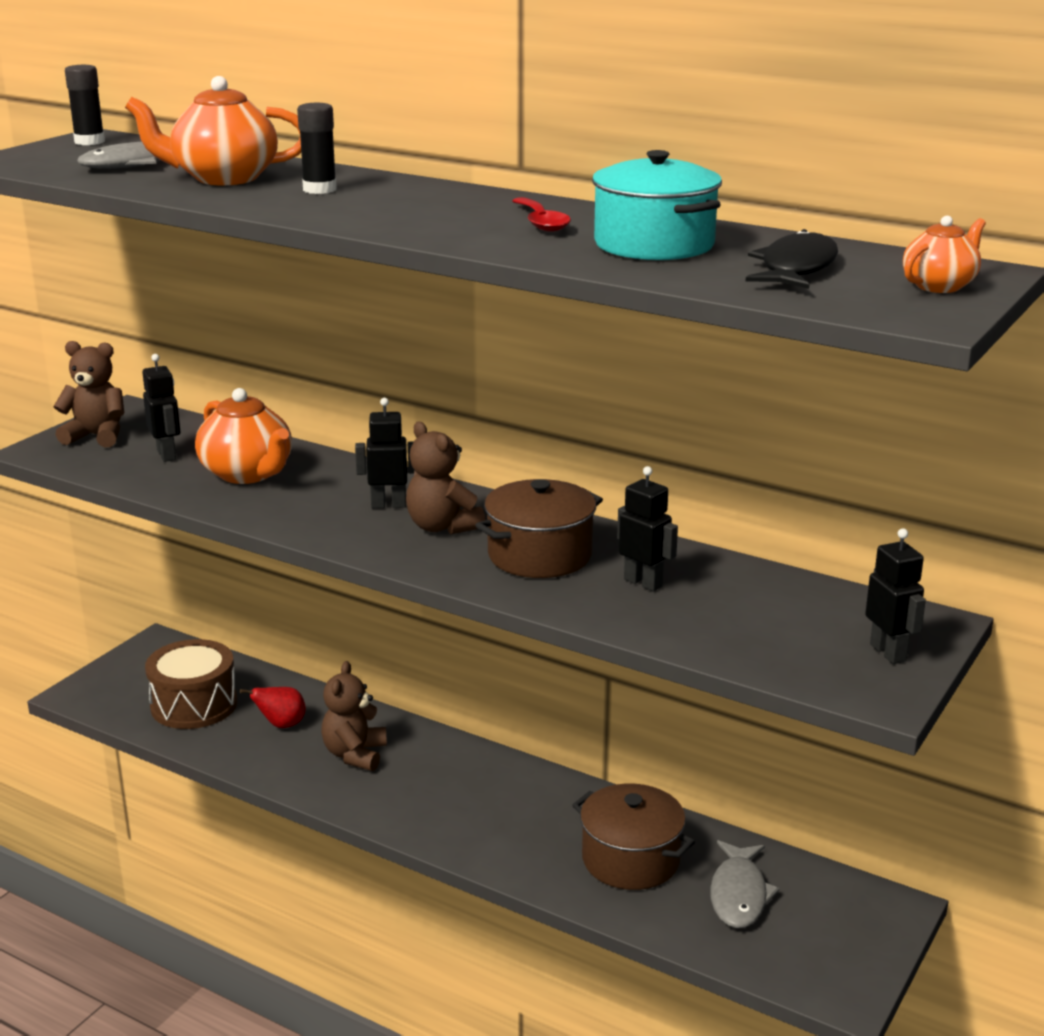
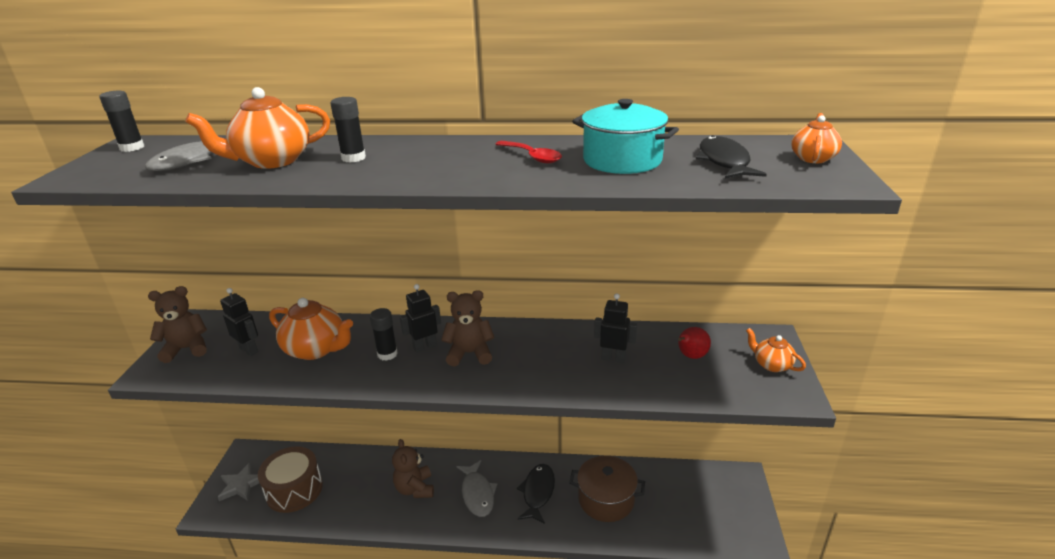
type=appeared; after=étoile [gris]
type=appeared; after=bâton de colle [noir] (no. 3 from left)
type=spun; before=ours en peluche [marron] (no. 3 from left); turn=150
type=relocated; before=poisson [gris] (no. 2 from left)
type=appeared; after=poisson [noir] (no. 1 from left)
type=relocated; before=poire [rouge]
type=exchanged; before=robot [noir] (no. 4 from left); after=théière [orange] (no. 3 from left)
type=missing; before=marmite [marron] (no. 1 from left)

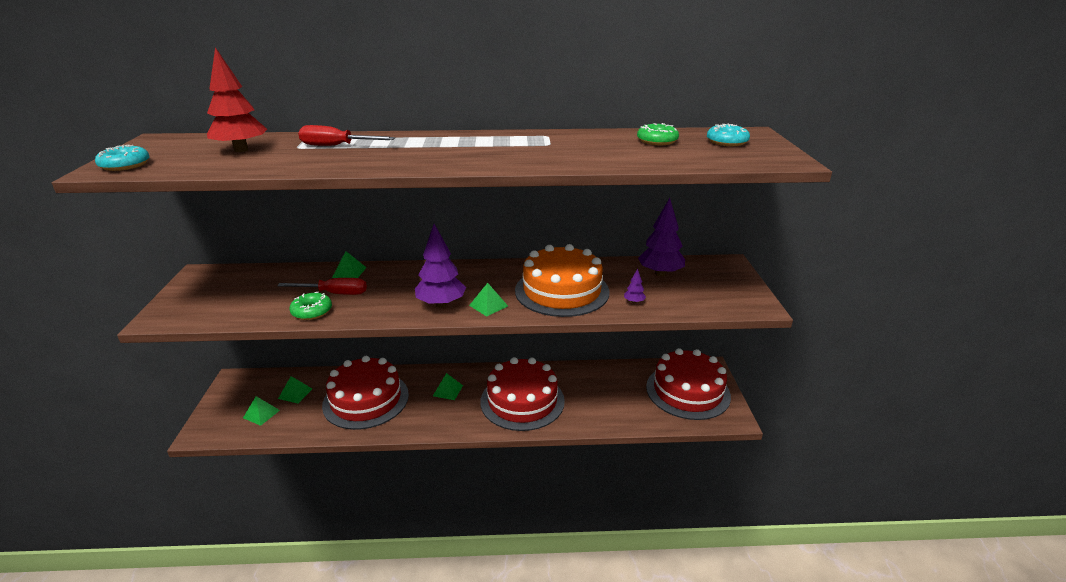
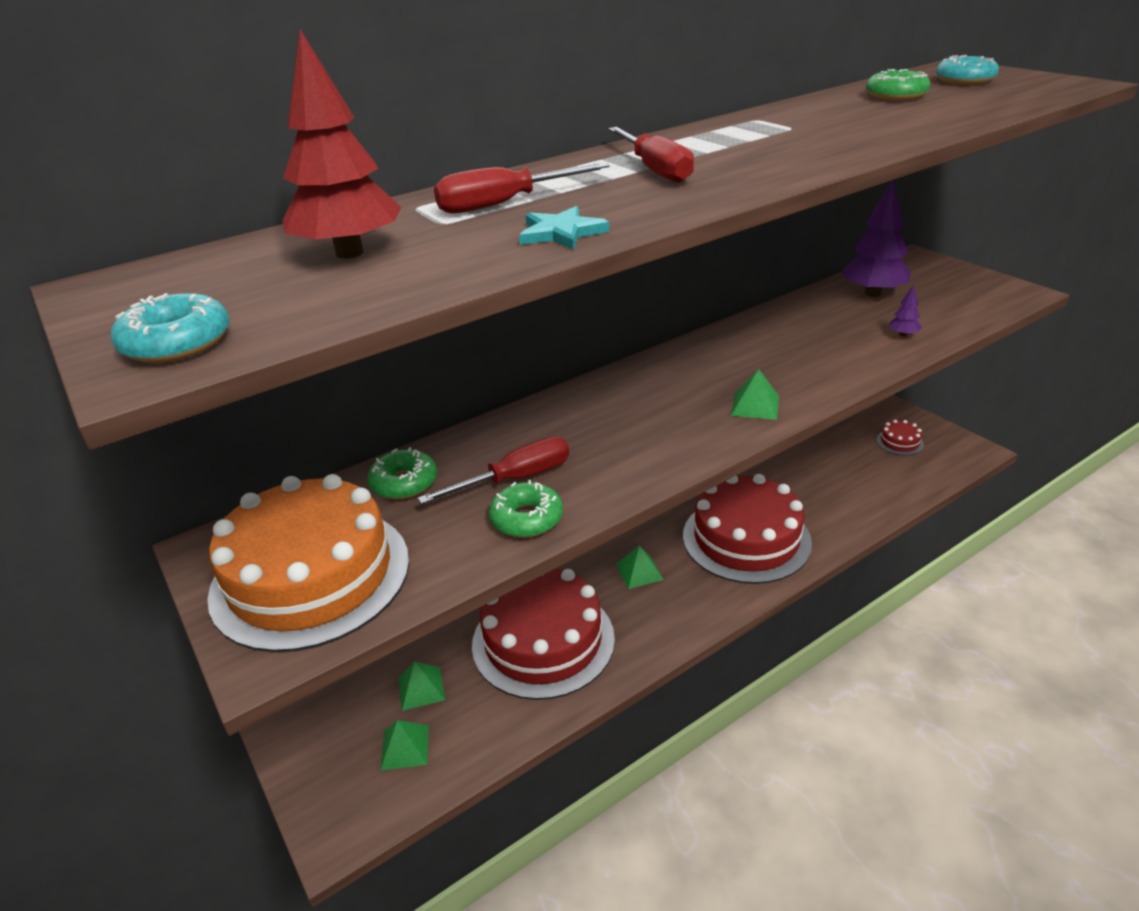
type=relocated; before=gâteau [orange]
type=appeared; after=beignet [vert] (no. 1 from left)
type=appeared; after=étoile [turquoise]
type=appeared; after=tournevis [rouge] (no. 3 from left)
type=size; before=gâteau [rouge] (no. 3 from left); scale=0.4
type=missing; before=pyramide [vert] (no. 3 from left)
type=missing; before=arbre [violet] (no. 1 from left)

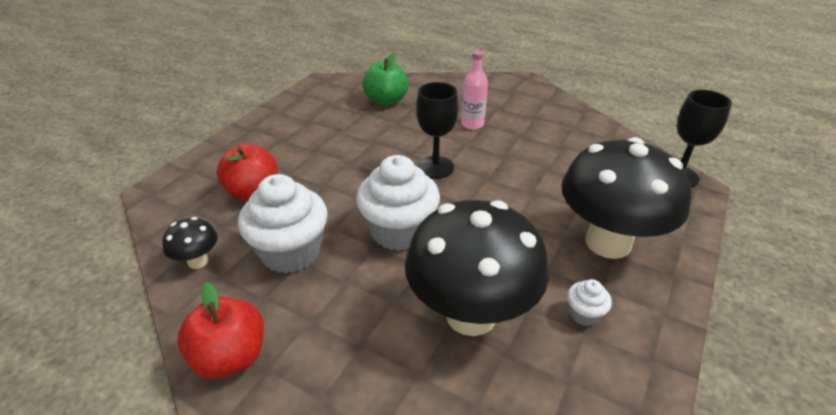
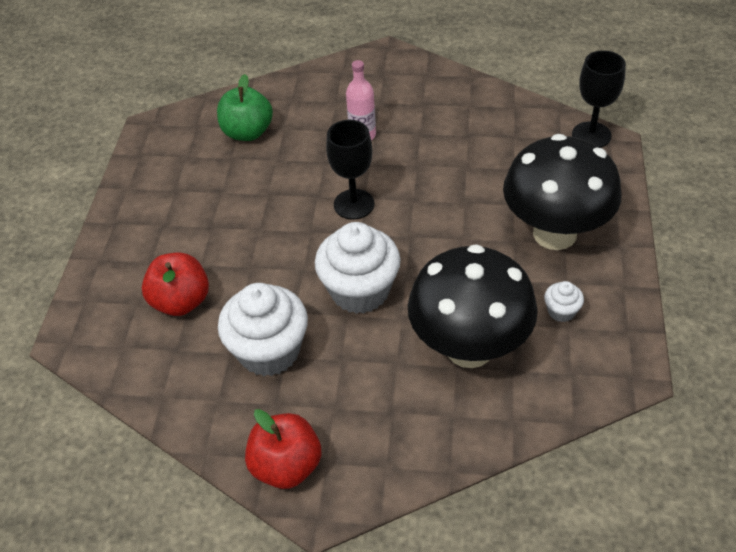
type=missing; before=champignon [noir] (no. 1 from left)

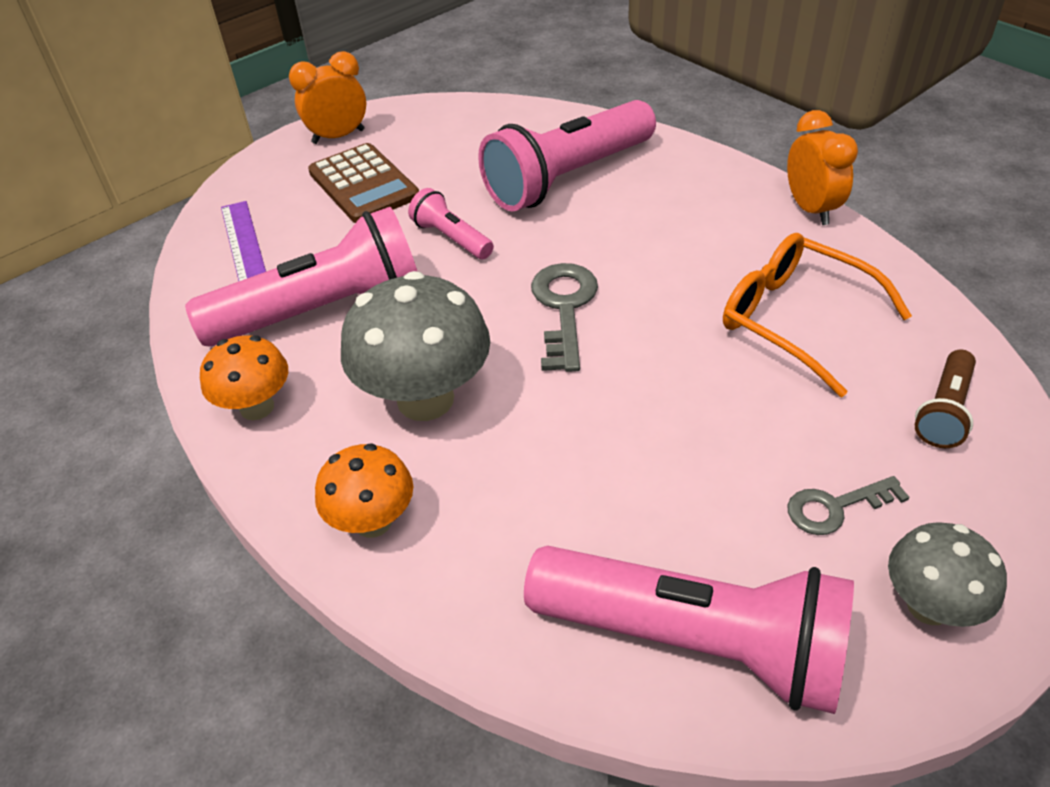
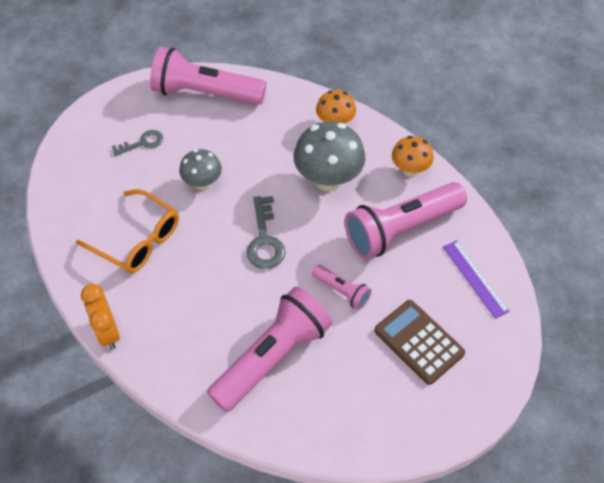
type=relocated; before=champignon [gris] (no. 2 from left in the first image); after=champignon [gris] (no. 1 from left)
type=missing; before=réveil [orange] (no. 1 from left)
type=missing; before=lampe de poche [marron]

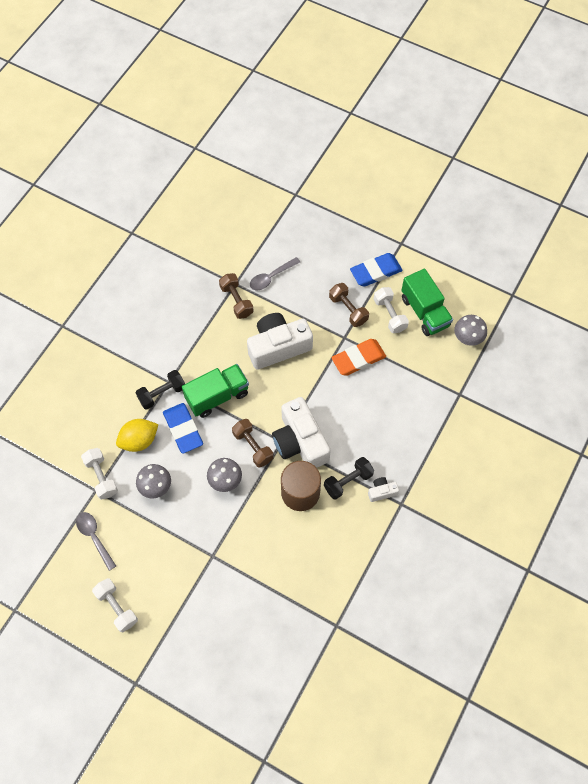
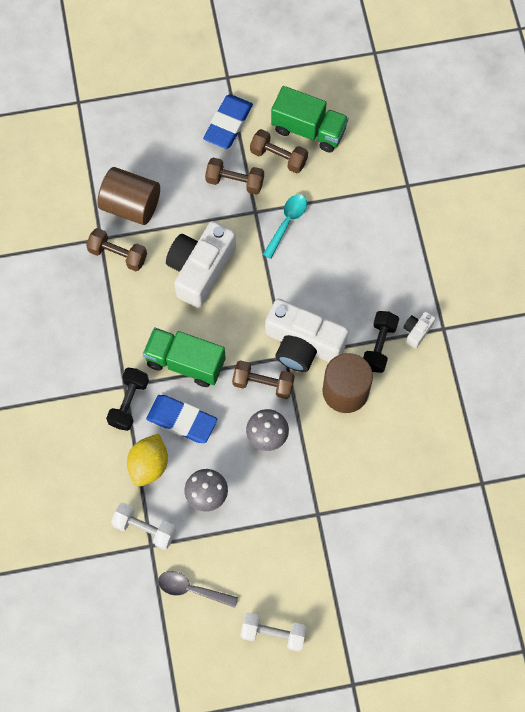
type=exchanged; before=cuillère [gris] (no. 2 from left); after=cylindre [marron] (no. 1 from left)
type=spun; before=camion [vert] (no. 1 from left); turn=-90
type=colour; before=haltère [blanc] (no. 3 from left); after=haltère [marron] (no. 4 from left)
type=exchanged; before=gomme [orange]; after=cuillère [turquoise]
type=missing; before=champignon [gris] (no. 3 from left)

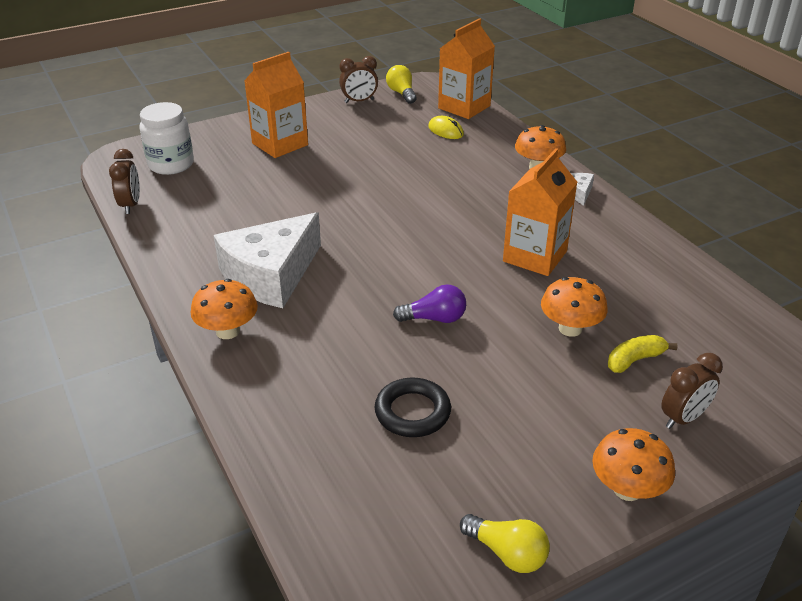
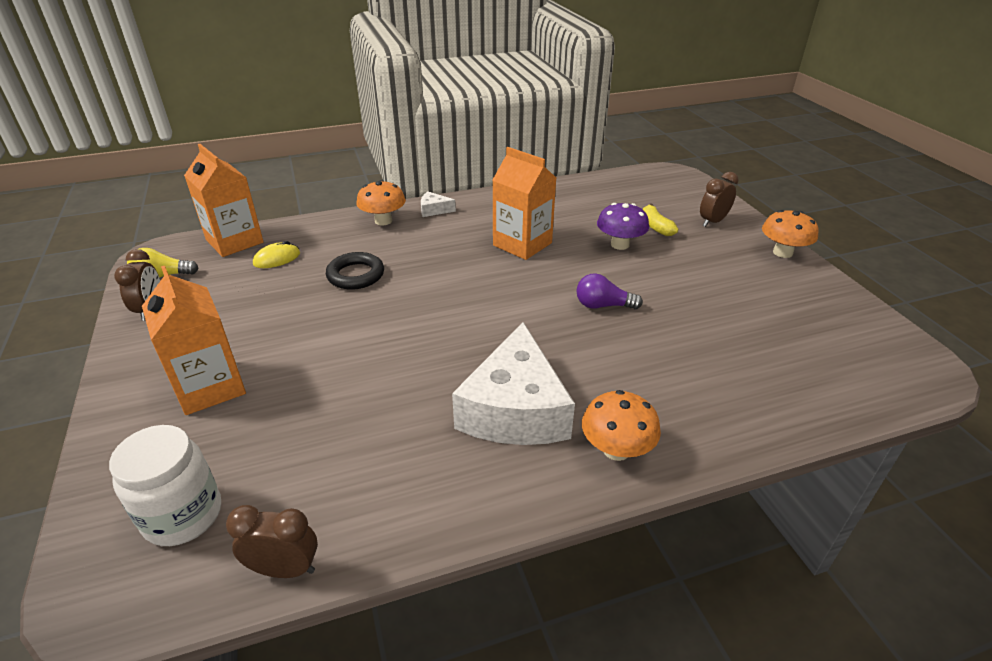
type=relocated; before=anneau [noir]
type=spun; before=fromage [blanc] (no. 1 from left in the first image); turn=45
type=spun; before=ampoule [violet]; turn=-90
type=colour; before=champignon [orange] (no. 3 from left); after=champignon [violet]
type=spun; before=réveil [marron] (no. 3 from left); turn=-105
type=missing; before=ampoule [jaune] (no. 2 from left)

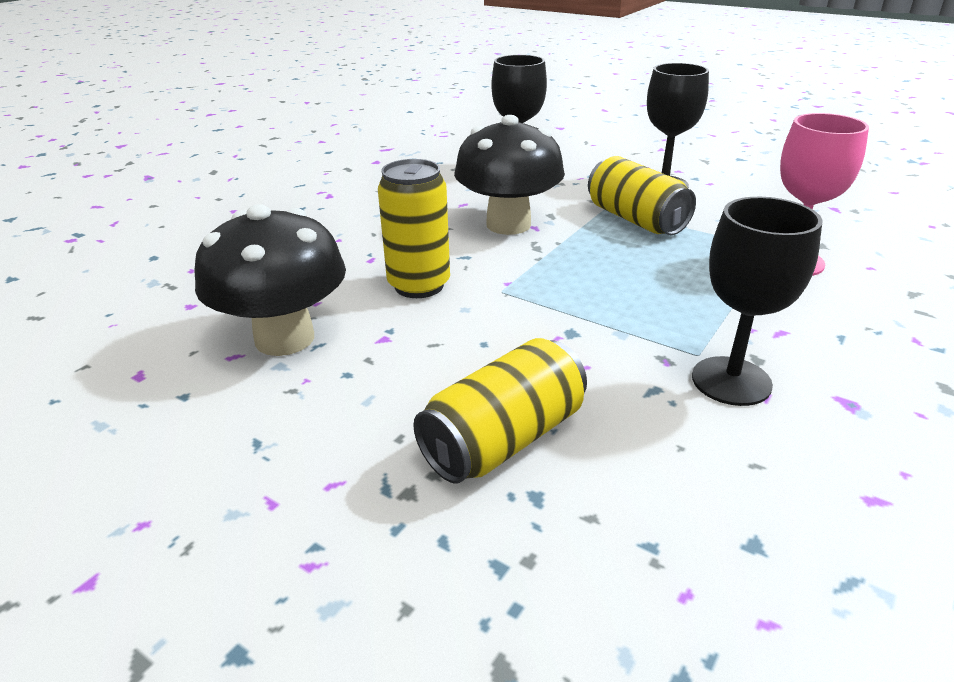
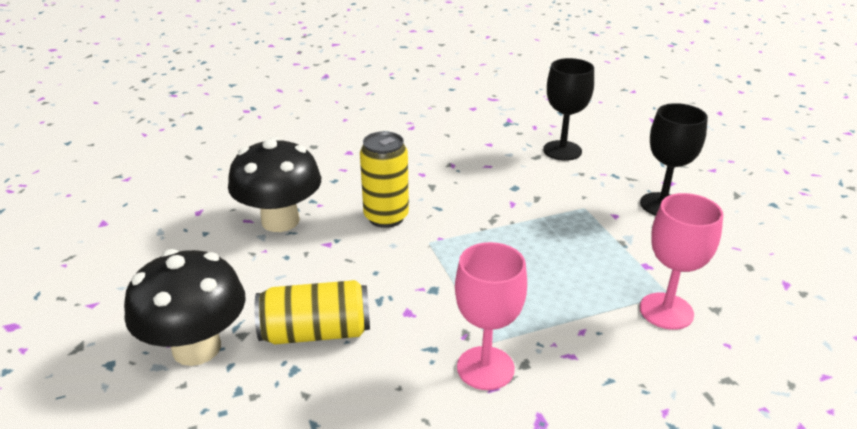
type=relocated; before=champignon [noir] (no. 2 from left in the first image); after=champignon [noir] (no. 1 from left)
type=colour; before=verre à pied [noir] (no. 3 from left); after=verre à pied [rose] (no. 1 from left)
type=missing; before=canette [jaune] (no. 3 from left)

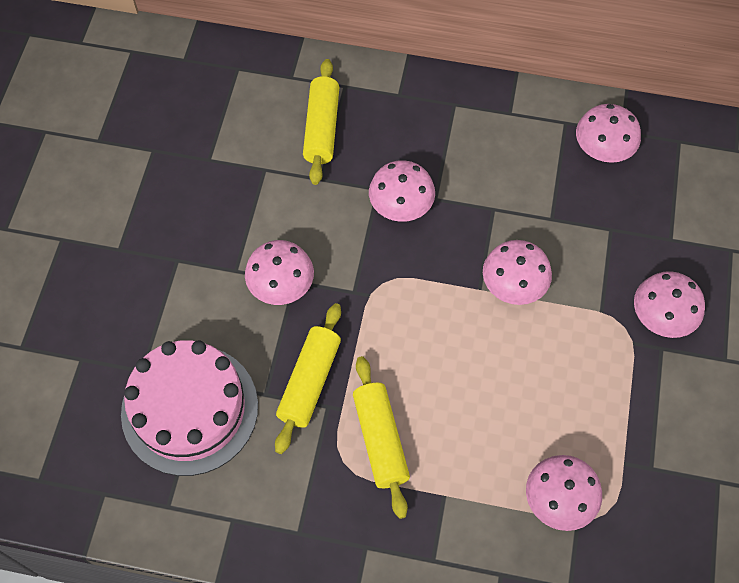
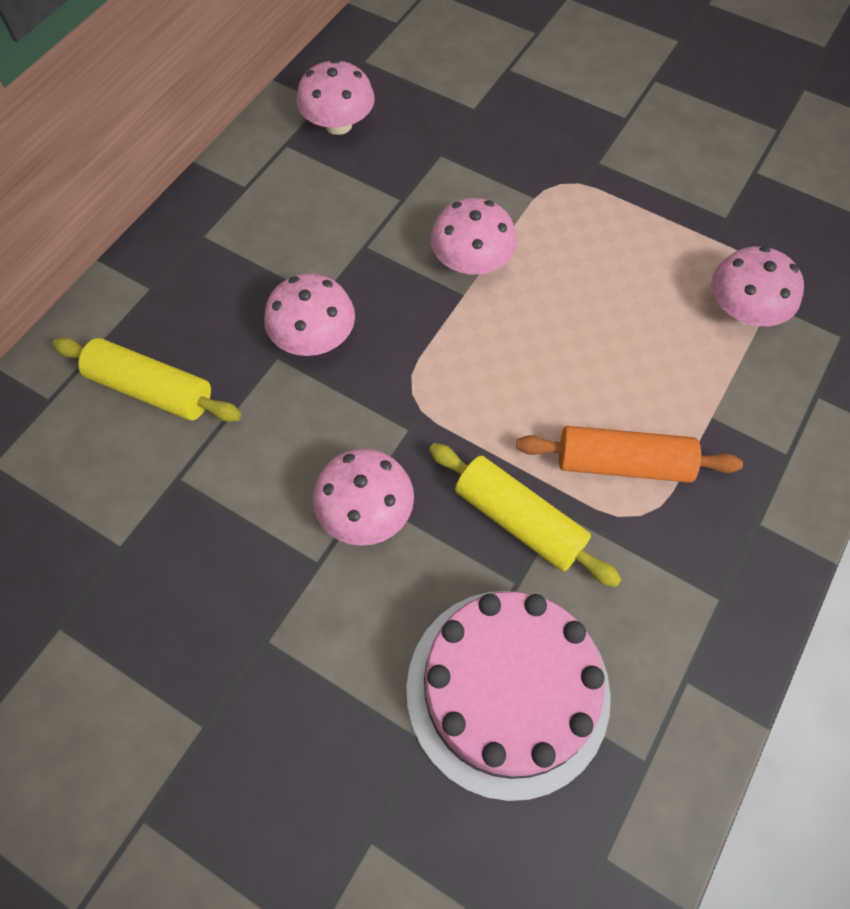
type=colour; before=rouleau à pâtisserie [jaune] (no. 3 from left); after=rouleau à pâtisserie [orange]
type=missing; before=champignon [rose] (no. 6 from left)

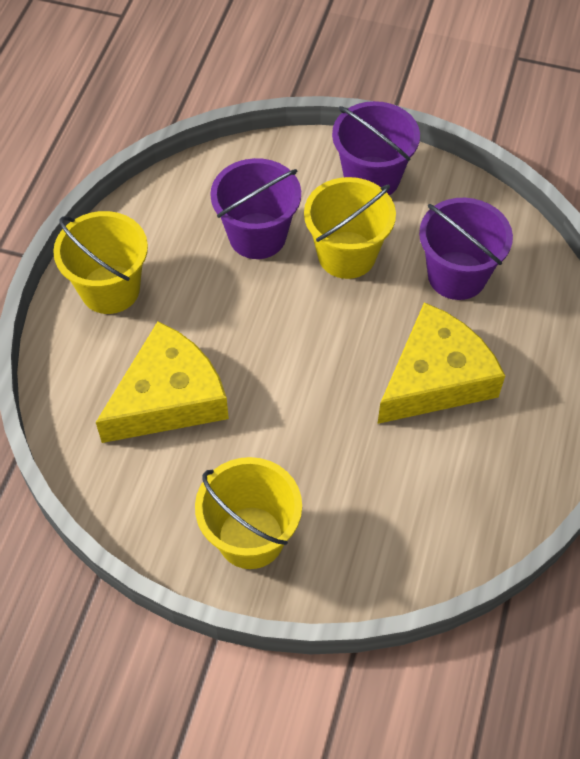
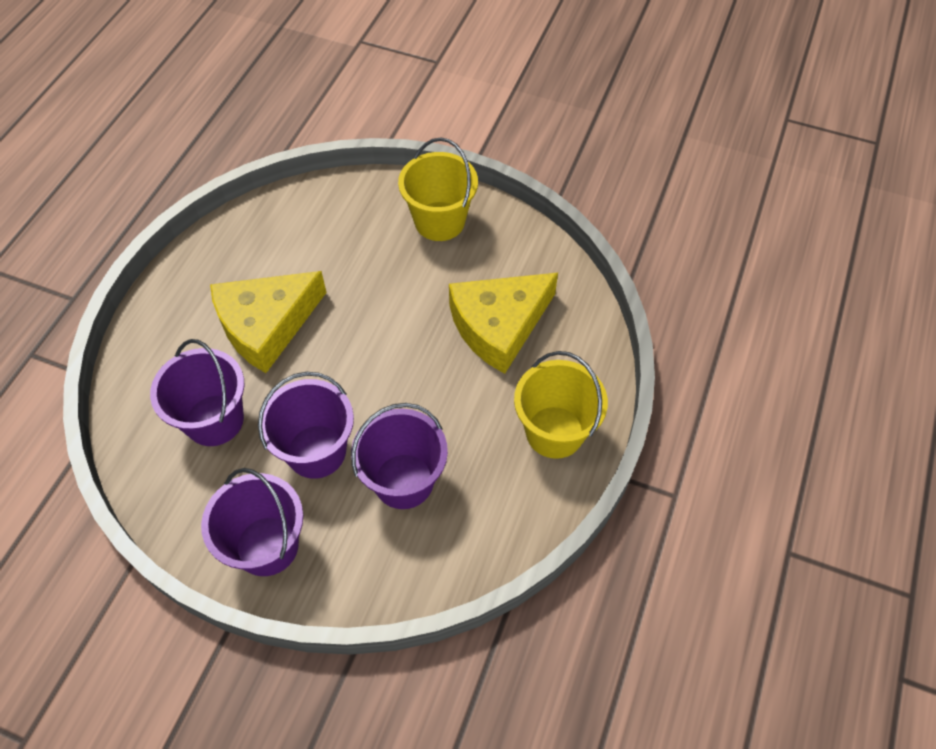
type=colour; before=seau [jaune] (no. 3 from left); after=seau [violet] (no. 3 from left)

